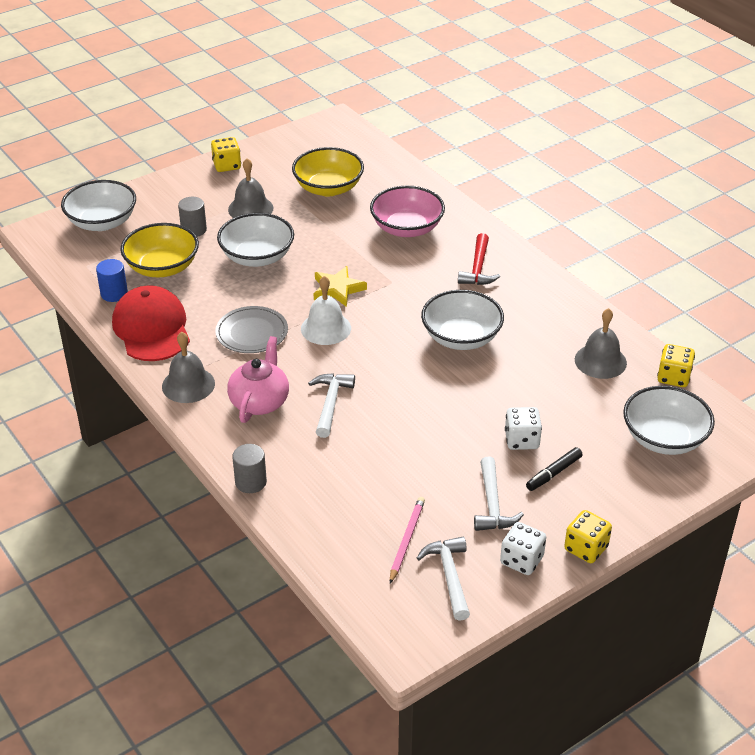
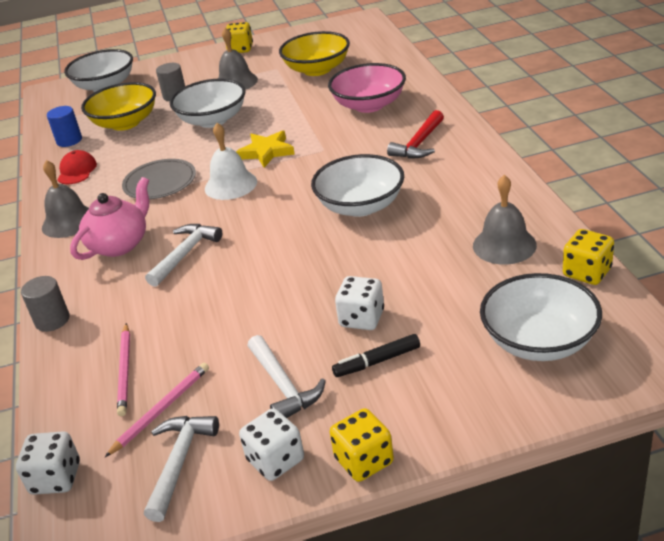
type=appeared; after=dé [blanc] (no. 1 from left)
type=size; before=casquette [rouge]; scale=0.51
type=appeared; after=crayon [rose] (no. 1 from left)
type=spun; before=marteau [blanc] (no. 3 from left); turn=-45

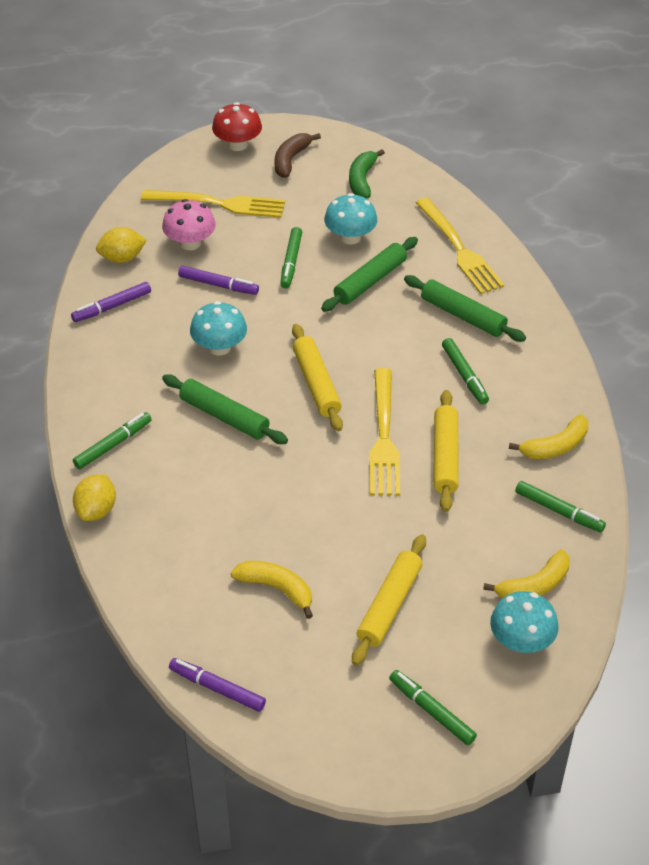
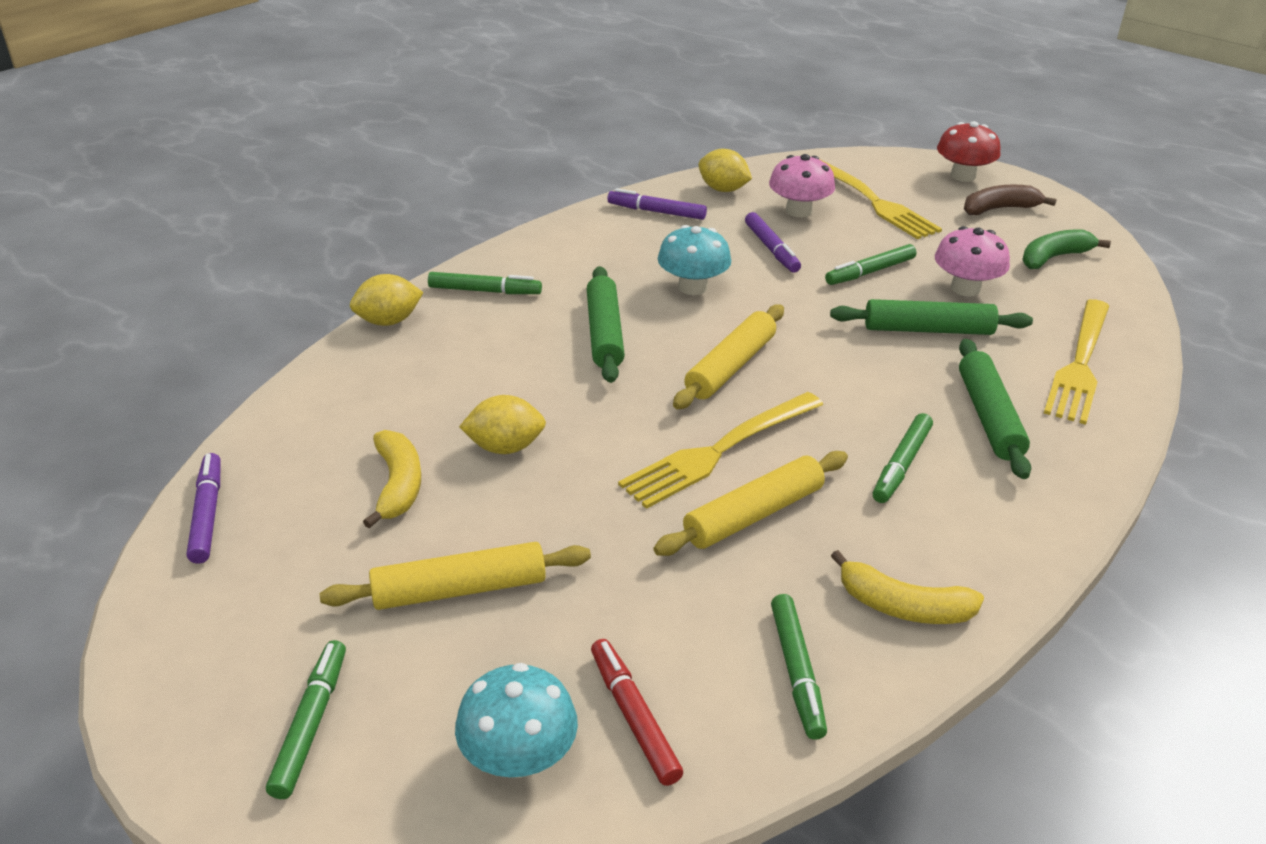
type=appeared; after=citron [jaune] (no. 2 from left)
type=exchanged; before=banane [jaune] (no. 2 from left); after=feutre [rouge]
type=colour; before=champignon [turquoise] (no. 2 from left); after=champignon [rose] (no. 2 from left)

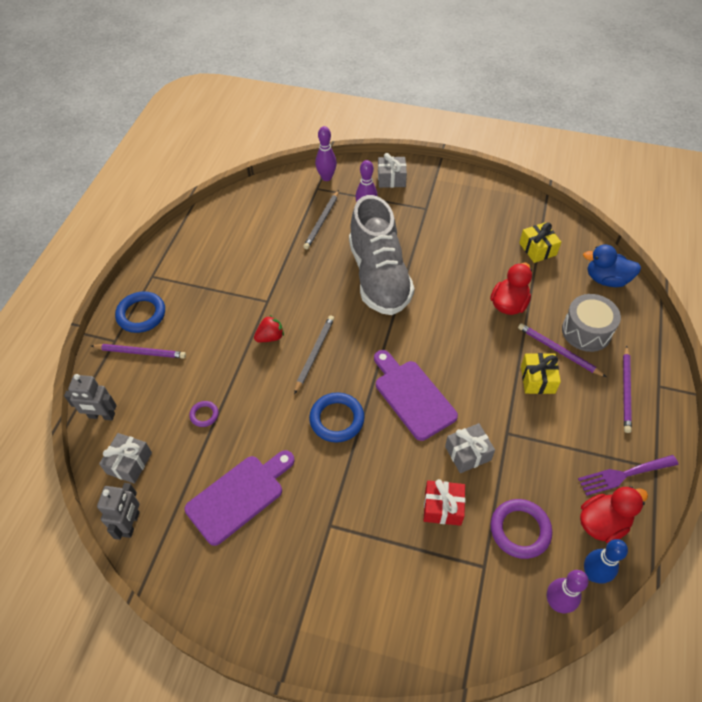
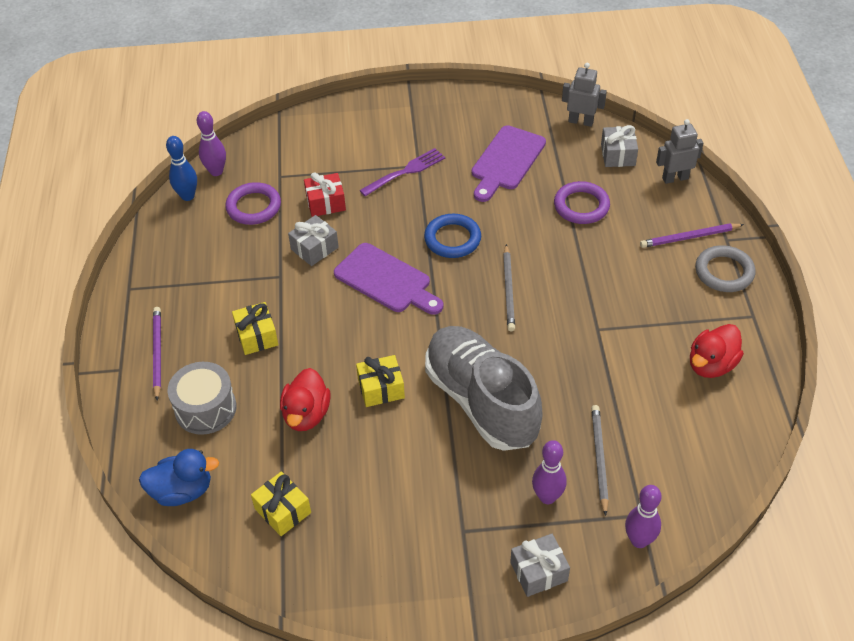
type=appeared; after=cadeau [jaune] (no. 3 from left)
type=relocated; before=fourchette [violet]
type=size; before=anneau [violet] (no. 1 from left in the first image); scale=1.88
type=spun; before=robot [gris] (no. 2 from left in the first image); turn=120
type=relocated; before=canard [rouge] (no. 2 from left)
type=colour; before=anneau [bleu] (no. 1 from left); after=anneau [gris]
type=missing; before=fraise [rouge]
type=missing; before=crayon [violet] (no. 2 from left)

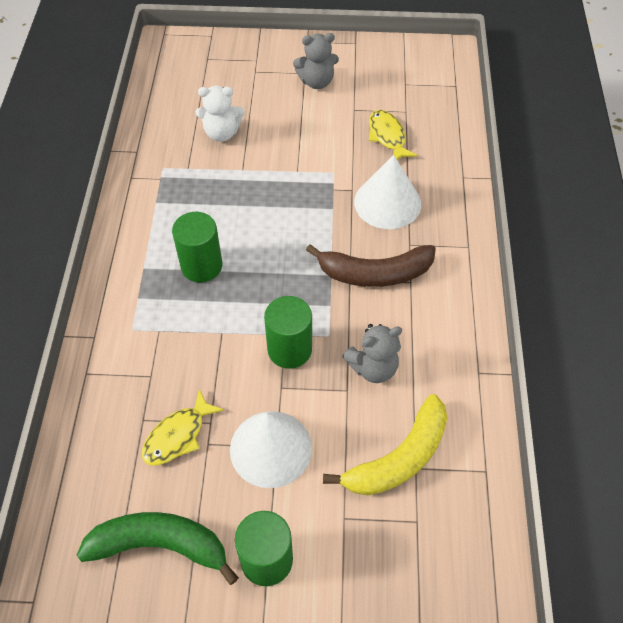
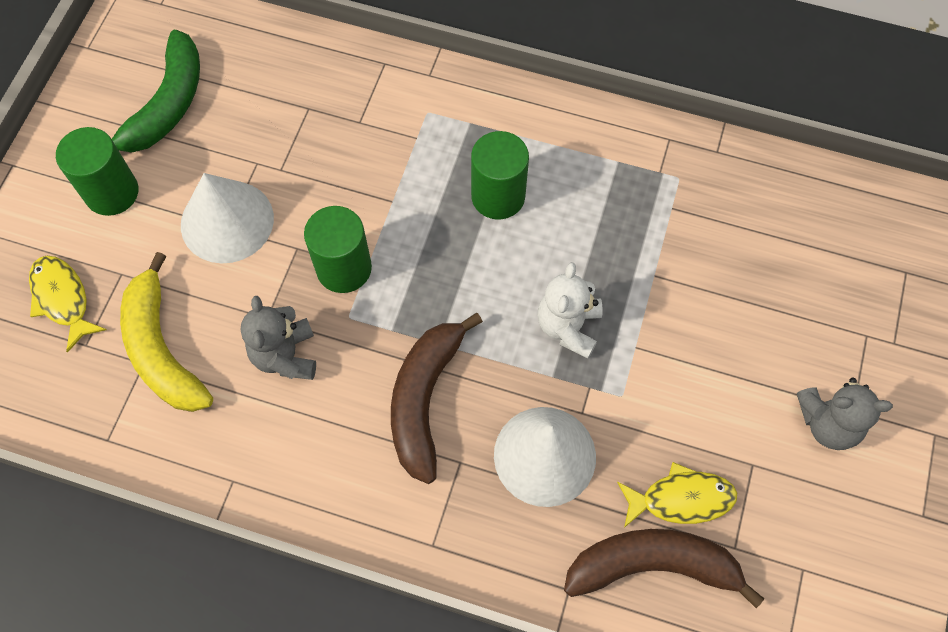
type=relocated; before=poisson [jaune] (no. 1 from left)
type=relocated; before=ours en peluche [blanc]
type=appeared; after=banane [marron] (no. 2 from left)
type=spun; before=ours en peluche [gris] (no. 1 from left in the first image); turn=-90

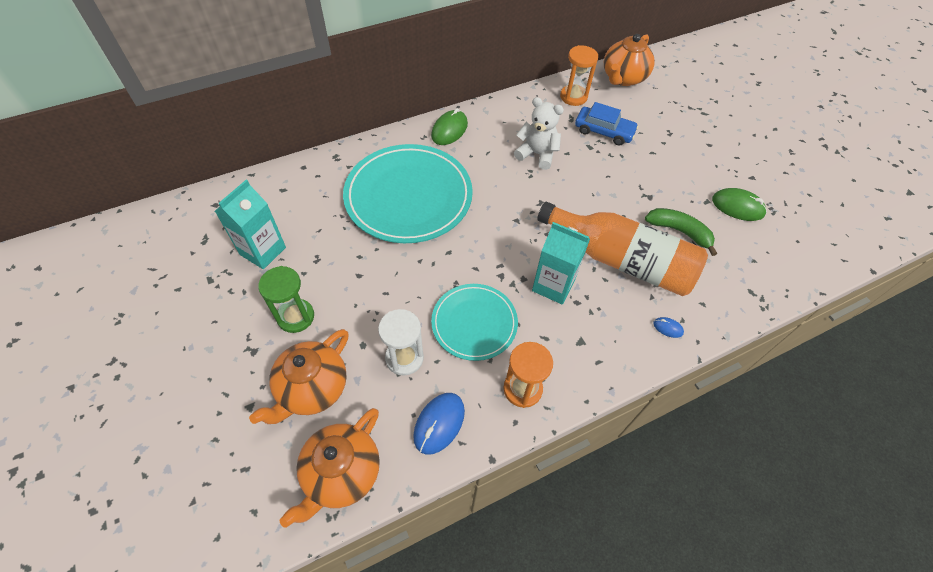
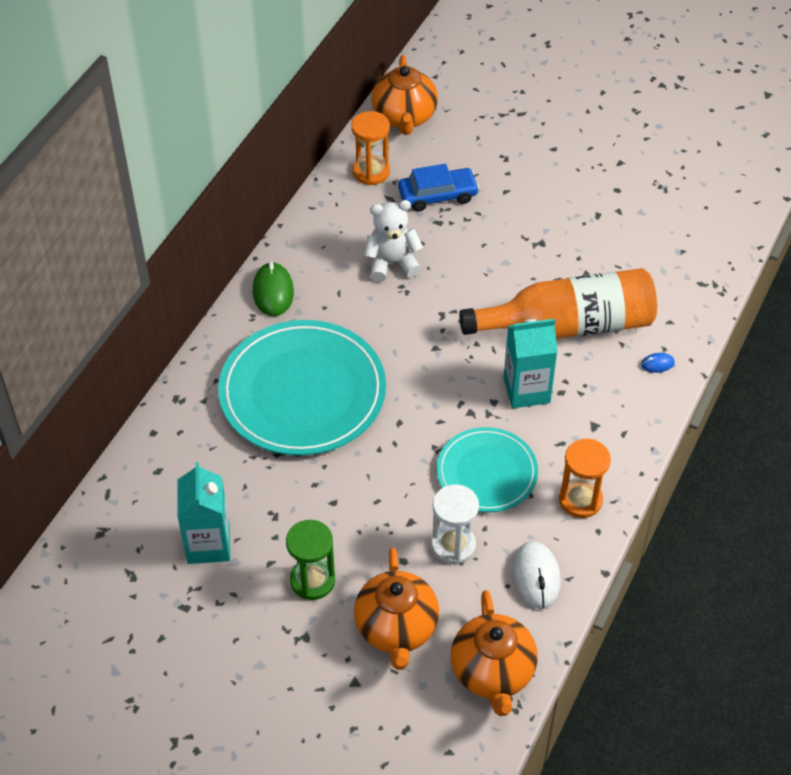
type=colour; before=souris [bleu] (no. 1 from left); after=souris [blanc]
type=missing; before=banane [vert]
type=missing; before=souris [vert] (no. 2 from left)

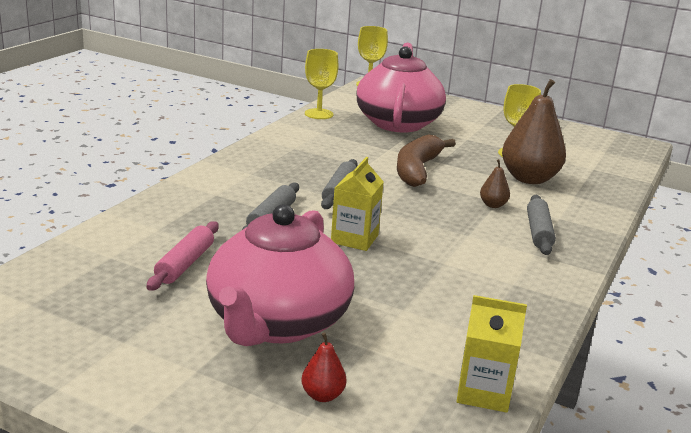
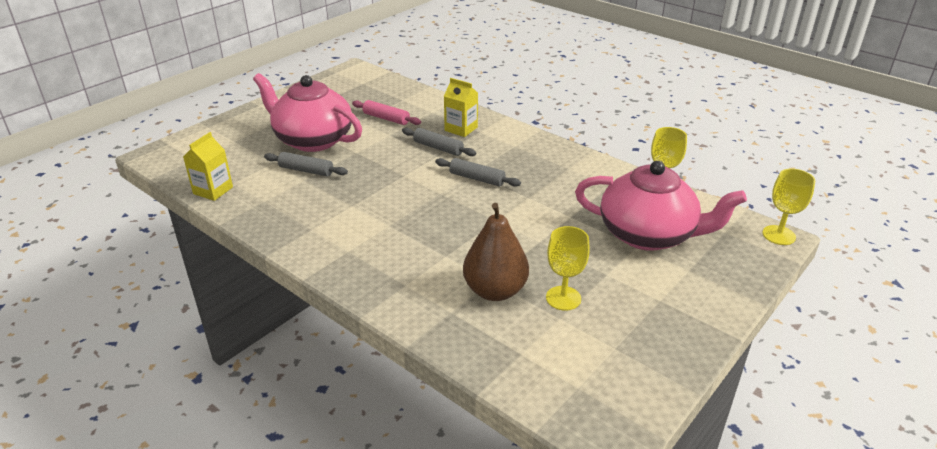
type=relocated; before=rouleau à pâtisserie [gris] (no. 3 from left in the first image); after=rouleau à pâtisserie [gris] (no. 1 from left)
type=relocated; before=brique de lait [jaune] (no. 1 from left in the first image); after=brique de lait [jaune] (no. 2 from left)
type=missing; before=poire [rouge]
type=missing; before=banane [marron]
type=missing; before=poire [marron] (no. 1 from left)

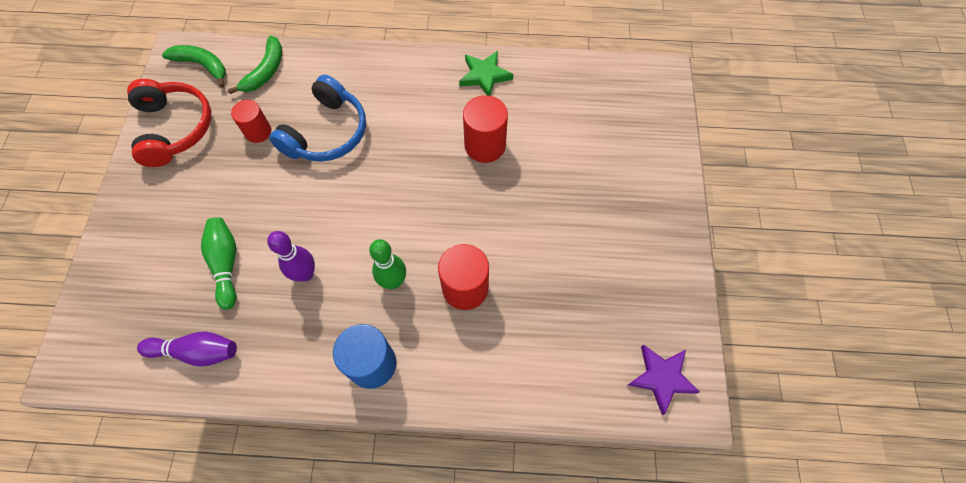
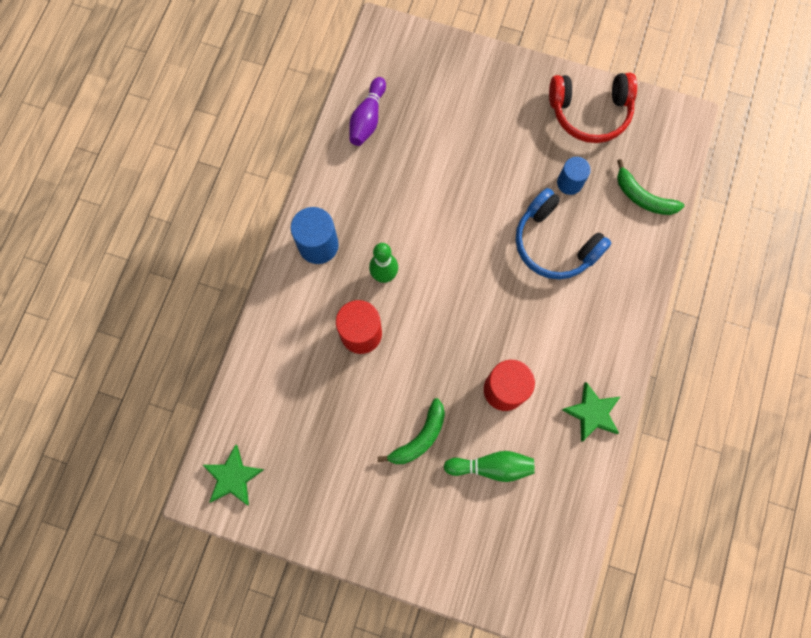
type=colour; before=étoile [violet]; after=étoile [vert] (no. 1 from left)
type=relocated; before=banane [vert] (no. 1 from left)
type=relocated; before=quille [vert] (no. 1 from left in the first image); after=quille [vert] (no. 2 from left)
type=colour; before=cylindre [rouge] (no. 1 from left); after=cylindre [bleu] (no. 2 from left)
type=missing; before=quille [violet] (no. 2 from left)

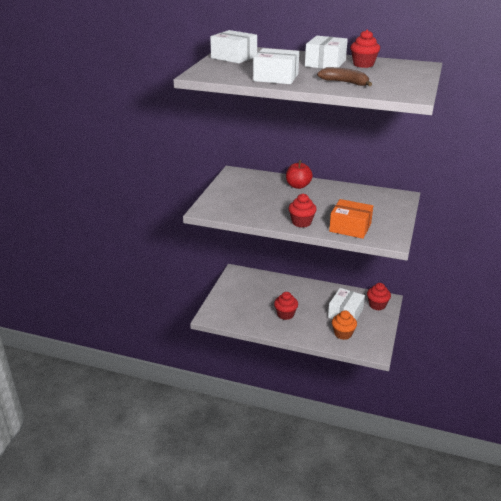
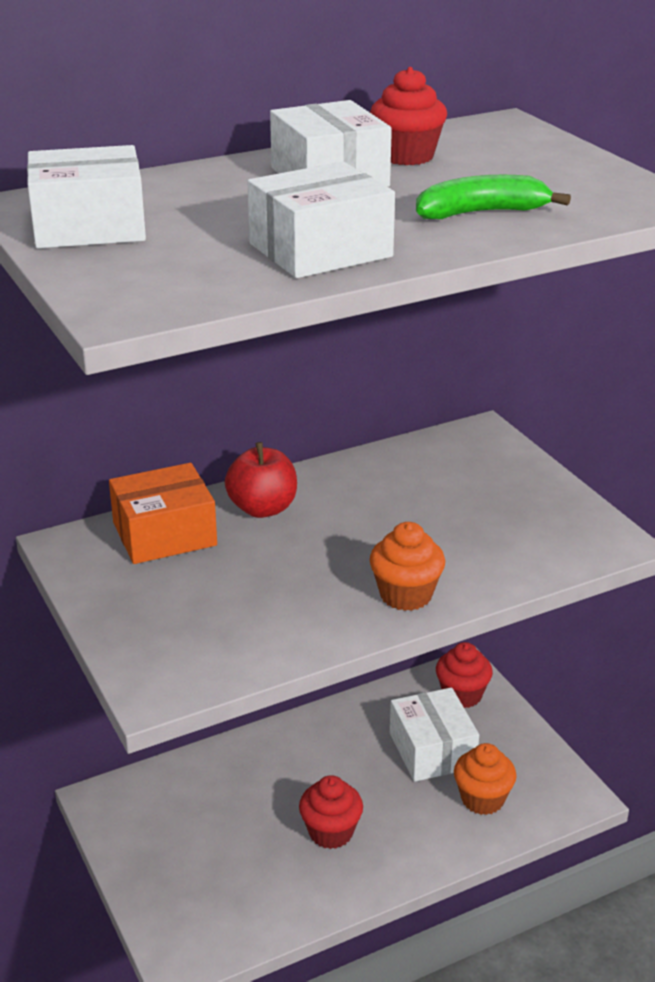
type=relocated; before=boîte [orange]
type=colour; before=muffin [rouge] (no. 2 from left); after=muffin [orange] (no. 1 from left)
type=colour; before=banane [marron]; after=banane [vert]

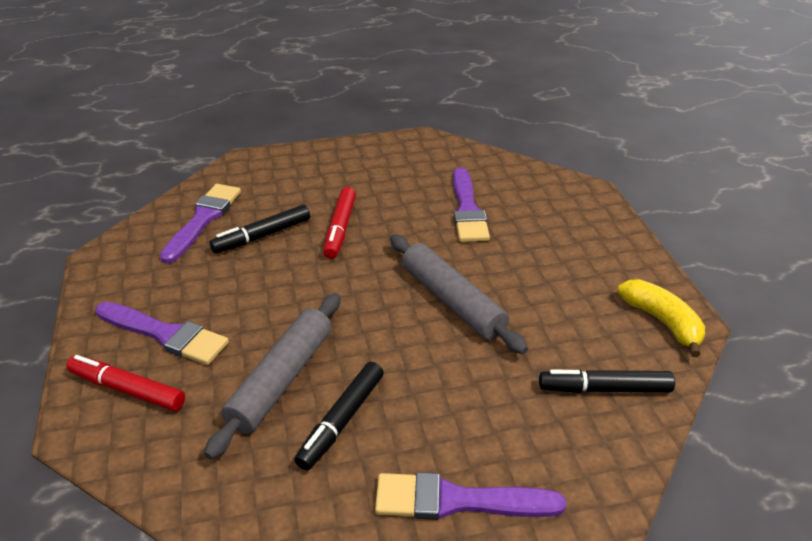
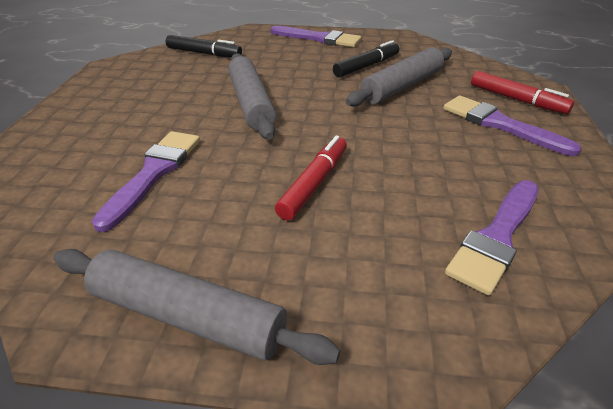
type=appeared; after=rouleau à pâtisserie [gris] (no. 1 from left)
type=missing; before=feutre [noir] (no. 1 from left)
type=missing; before=banane [jaune]

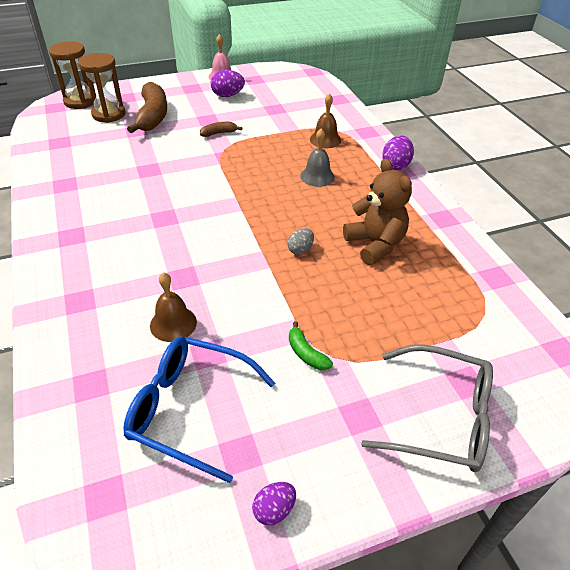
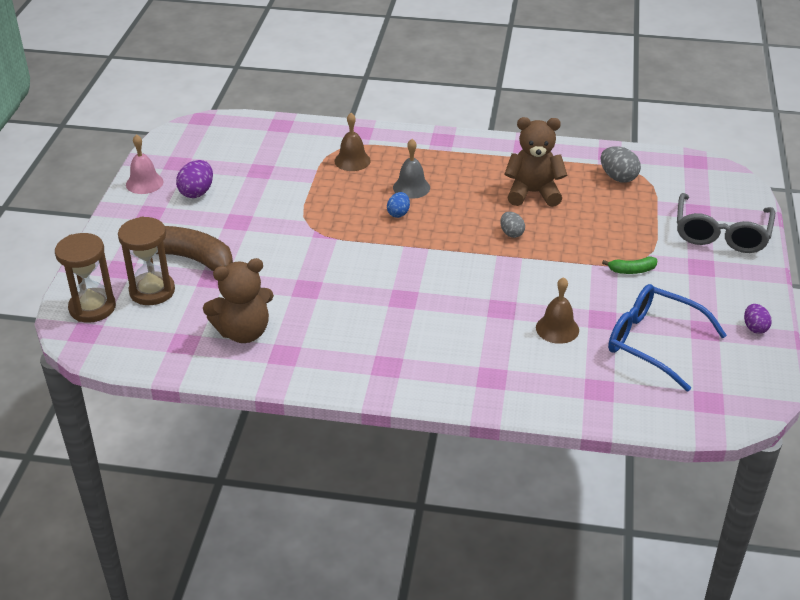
type=appeared; after=ours en peluche [marron] (no. 1 from left)
type=appeared; after=œuf [bleu]
type=appeared; after=œuf [gris] (no. 2 from left)
type=spun; before=lunettes [bleu]; turn=75
type=spun; before=lunettes [gris]; turn=150
type=missing; before=banane [marron] (no. 2 from left)
type=missing; before=œuf [violet] (no. 3 from left)

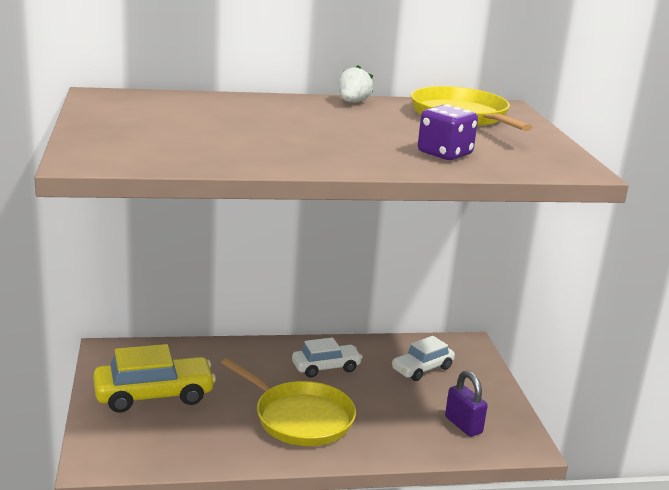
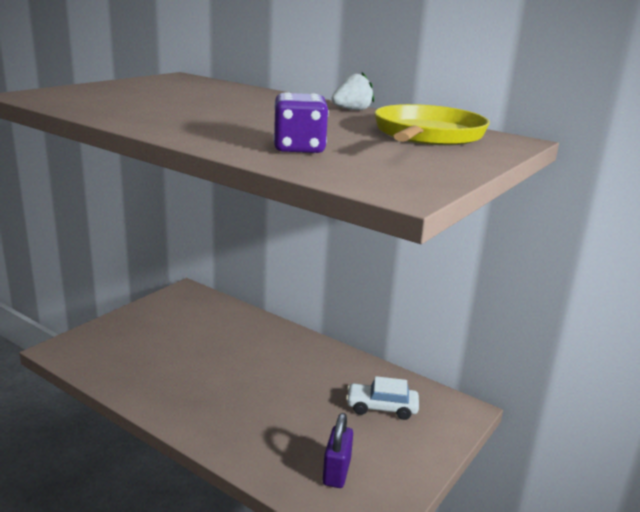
type=missing; before=voiture [jaune]
type=missing; before=poêle [jaune] (no. 1 from left)
type=missing; before=voiture [blanc] (no. 1 from left)

